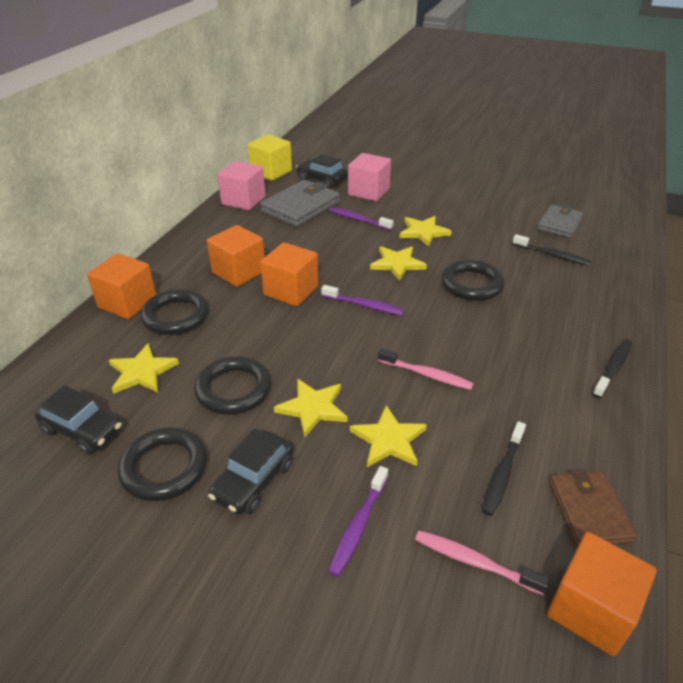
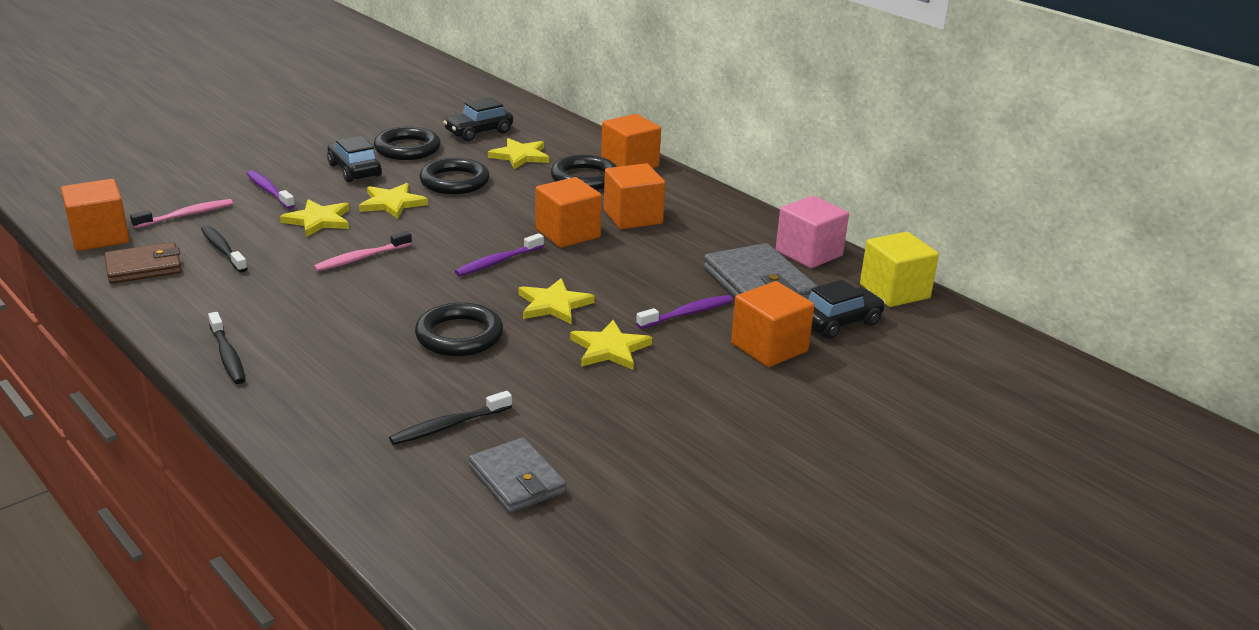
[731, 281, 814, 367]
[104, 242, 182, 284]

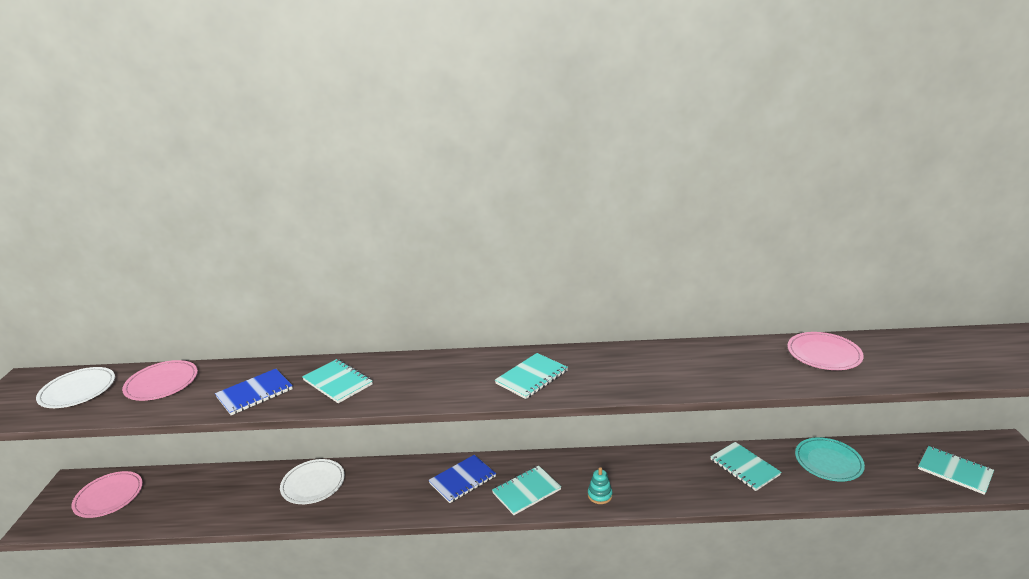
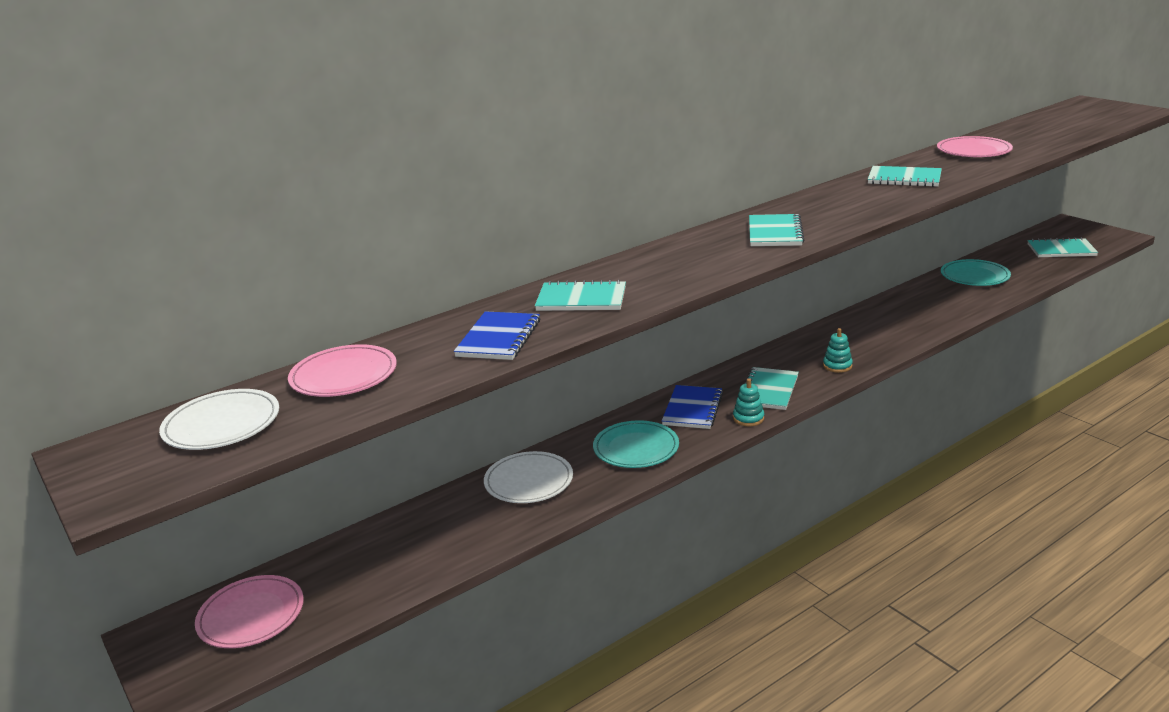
[593, 420, 679, 468]
[733, 379, 764, 426]
[868, 166, 942, 187]

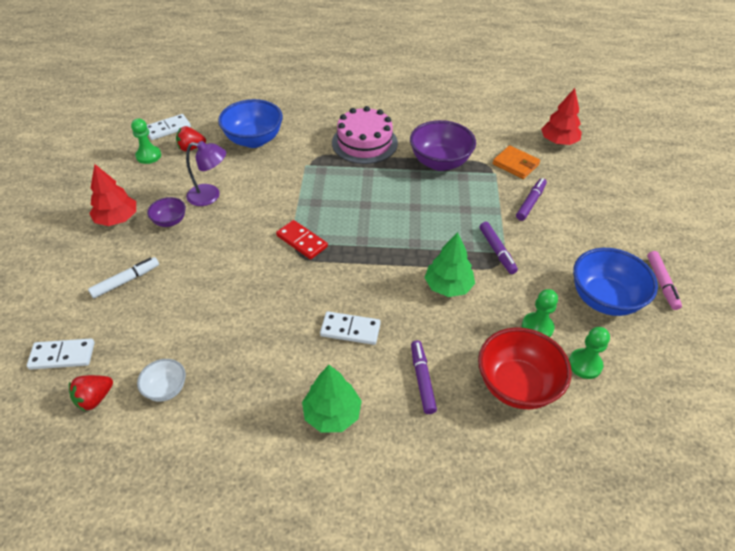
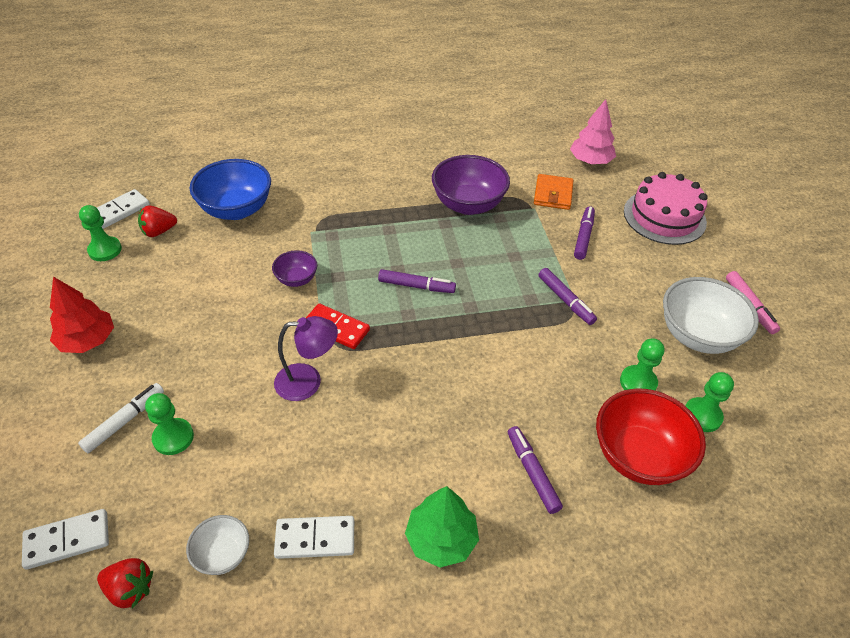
[424, 232, 475, 297] (first image)
[145, 393, 194, 455]
[378, 269, 456, 293]
[272, 250, 317, 287]
[274, 316, 338, 401]
[274, 516, 354, 559]
[624, 172, 708, 245]
[570, 99, 616, 164]
[663, 277, 759, 354]
[97, 558, 153, 609]
[534, 174, 573, 210]

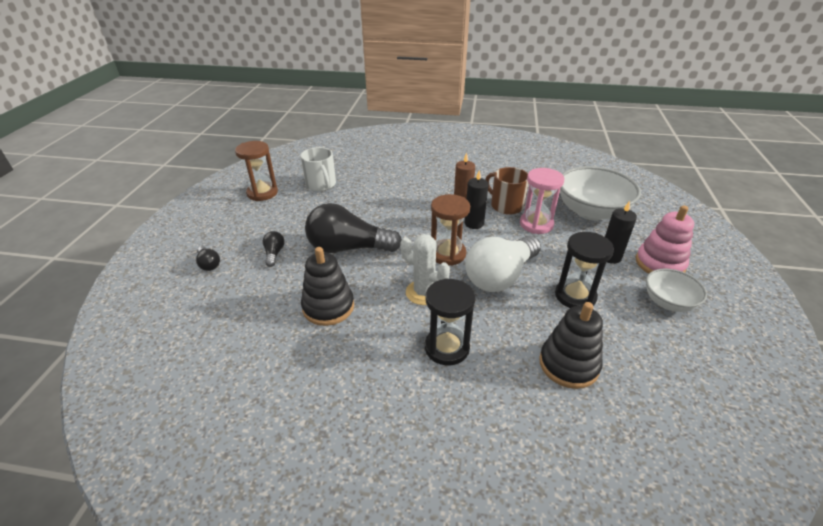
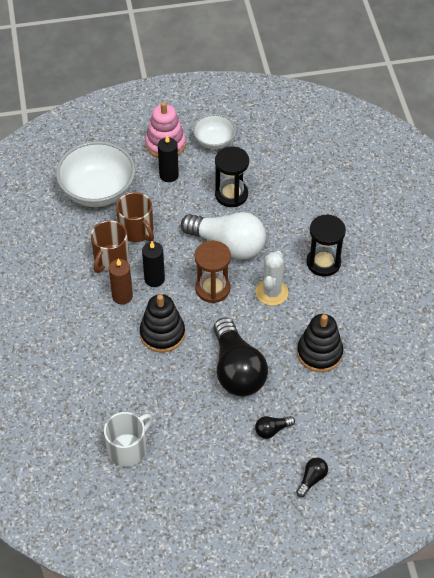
[235, 141, 278, 201] (first image)
[140, 294, 185, 353]
[116, 192, 154, 242]

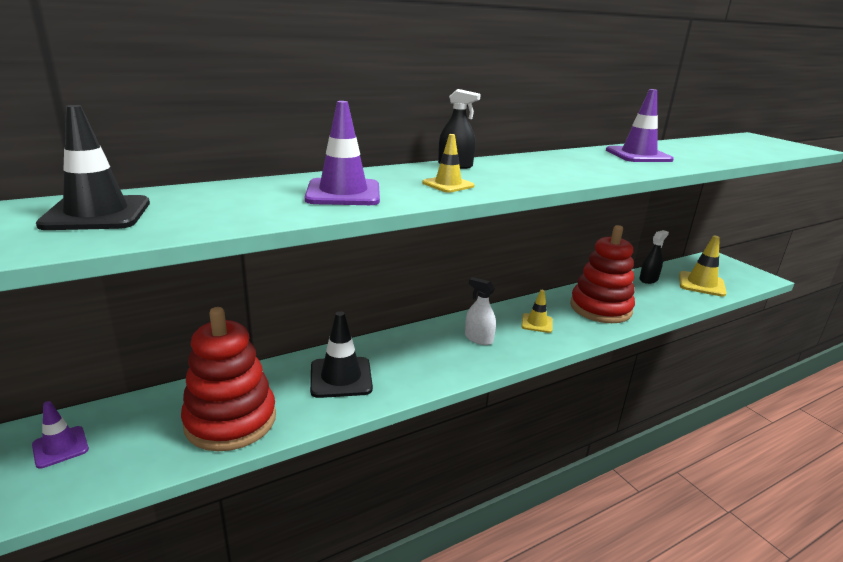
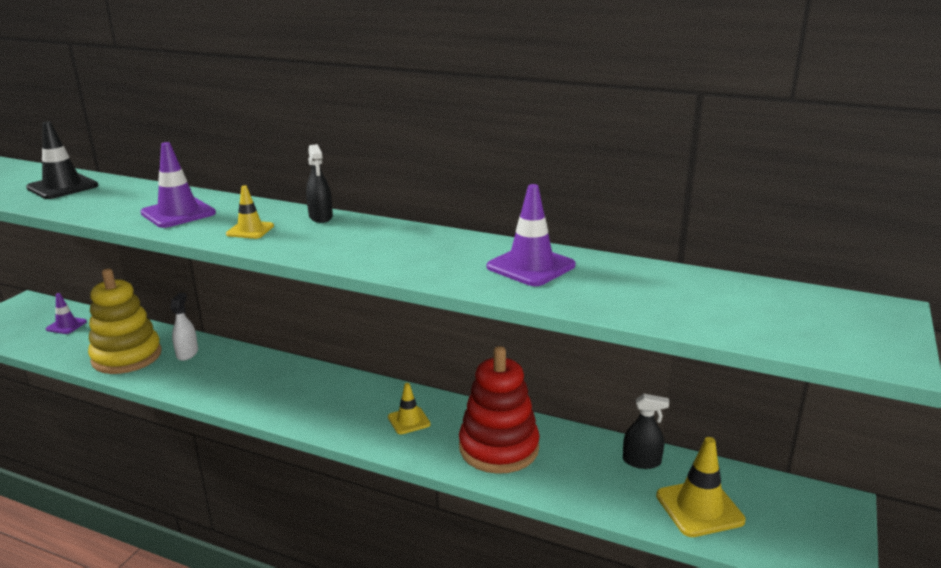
[310, 311, 373, 398] (first image)
[170, 293, 198, 361]
[88, 269, 162, 374]

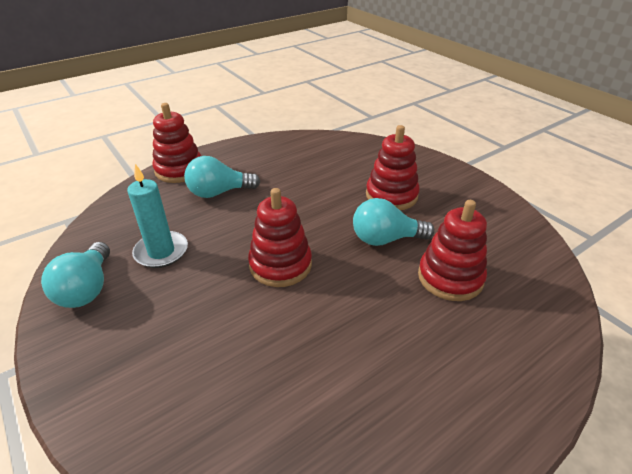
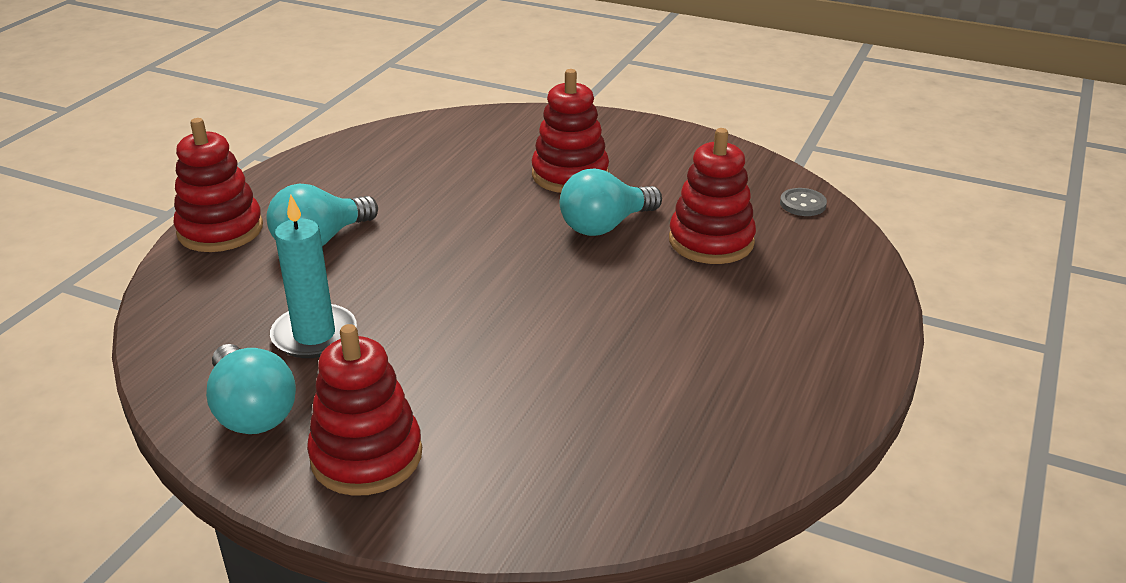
[780, 188, 827, 216]
[307, 324, 422, 496]

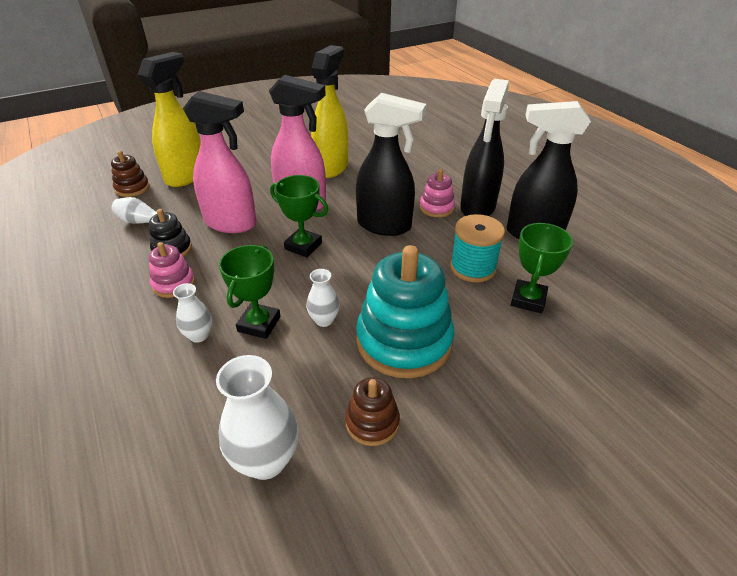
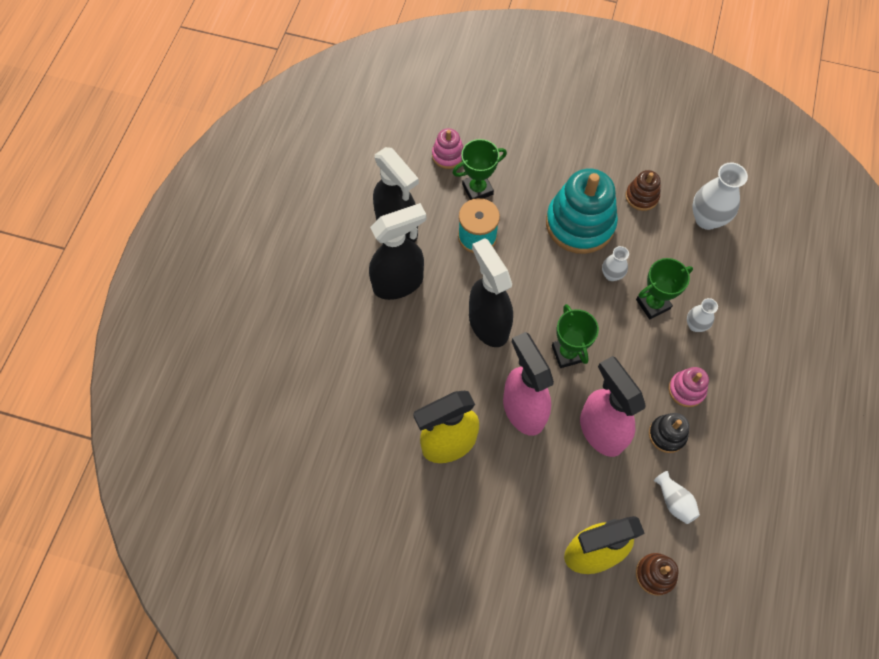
[432, 128, 463, 169]

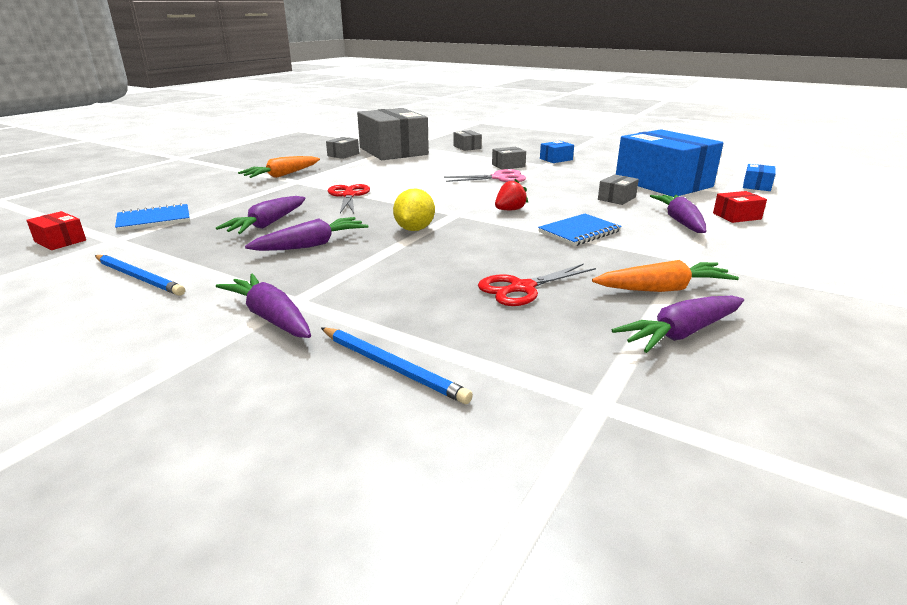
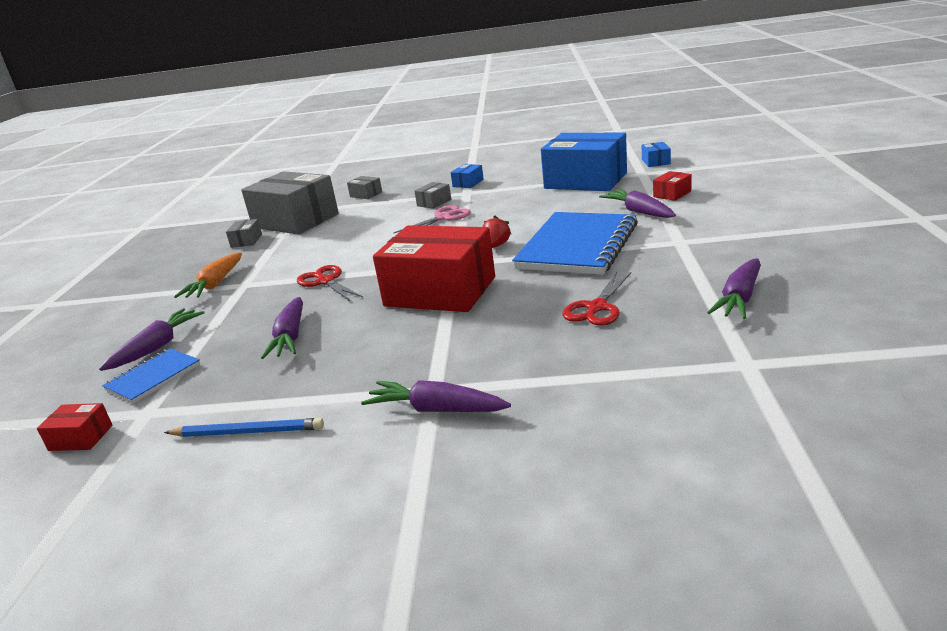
[321, 328, 473, 404] (first image)
[592, 260, 739, 292] (first image)
[598, 174, 639, 205] (first image)
[99, 308, 205, 371]
[373, 225, 495, 312]
[512, 212, 638, 275]

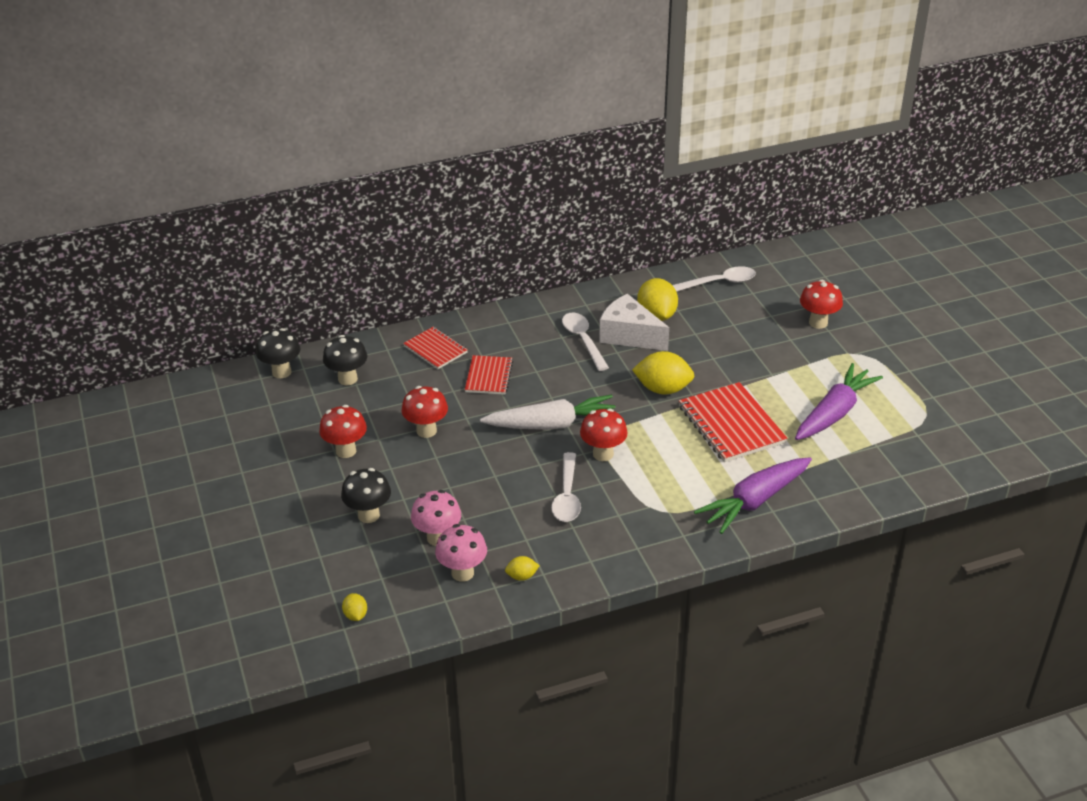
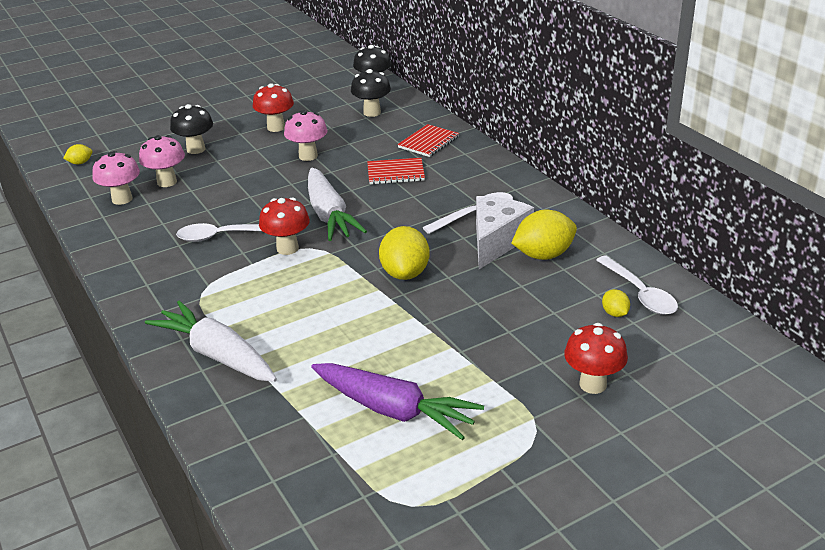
[679, 382, 787, 462] (first image)
[602, 289, 630, 317]
[284, 110, 327, 161]
[145, 300, 277, 382]

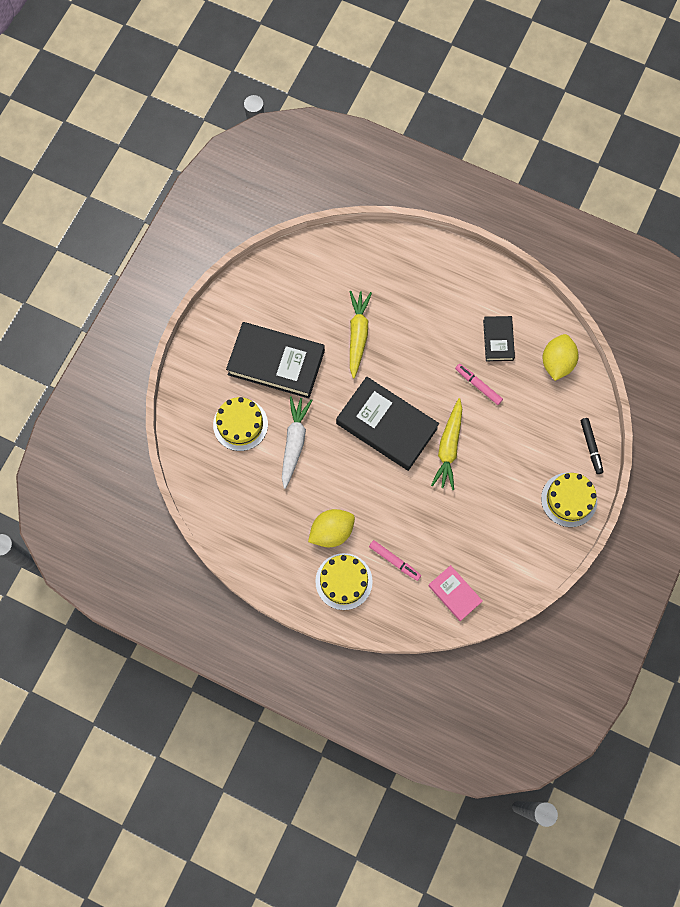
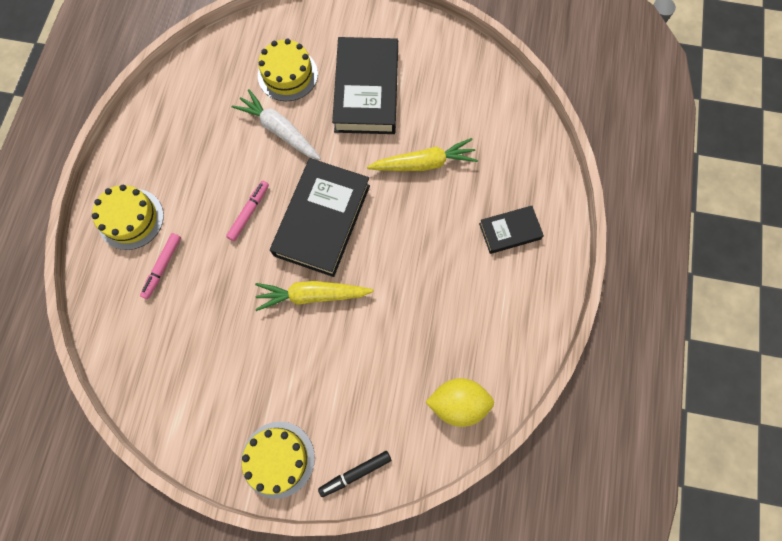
[308, 509, 355, 547] (first image)
[428, 565, 483, 621] (first image)
[226, 180, 269, 241]
[479, 206, 544, 254]
[232, 89, 321, 160]

